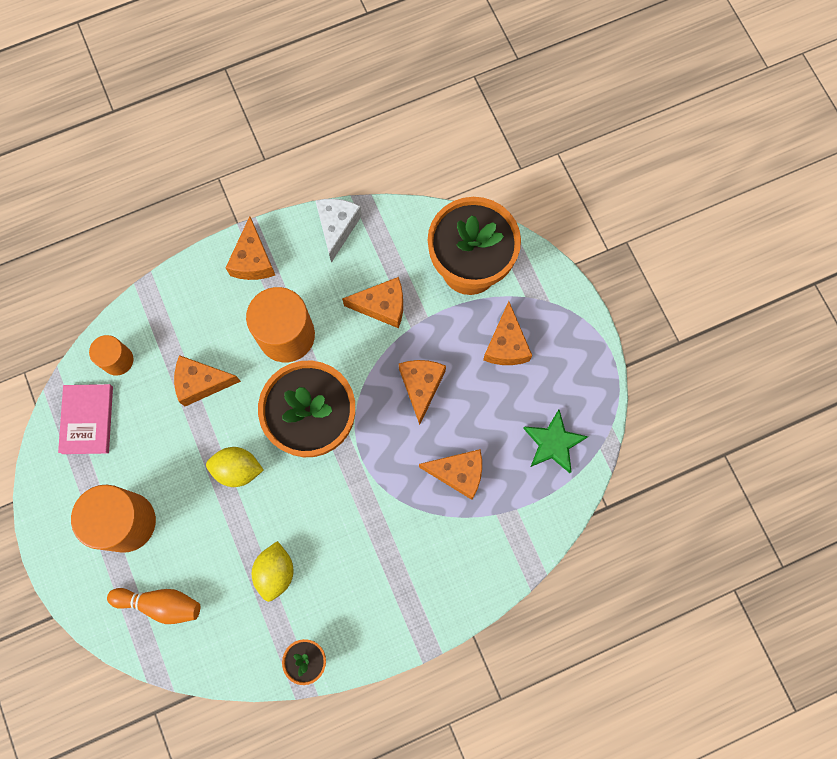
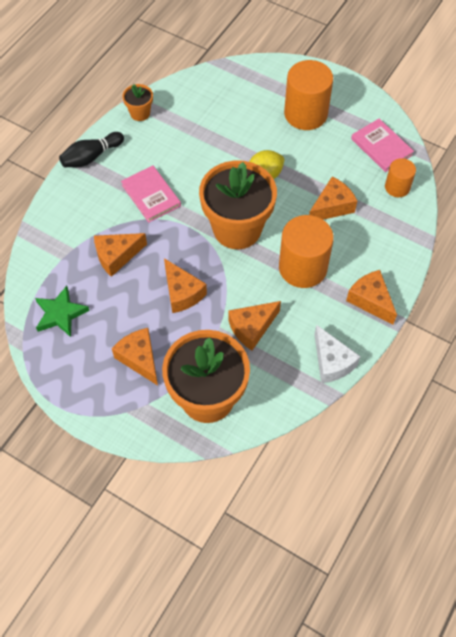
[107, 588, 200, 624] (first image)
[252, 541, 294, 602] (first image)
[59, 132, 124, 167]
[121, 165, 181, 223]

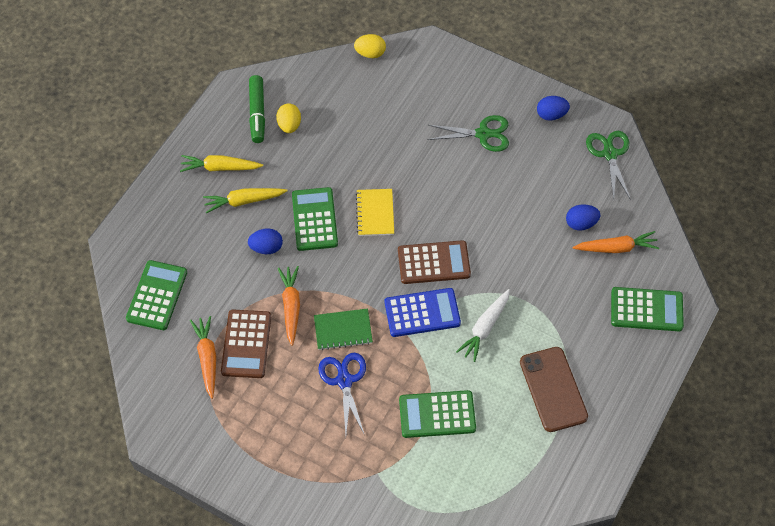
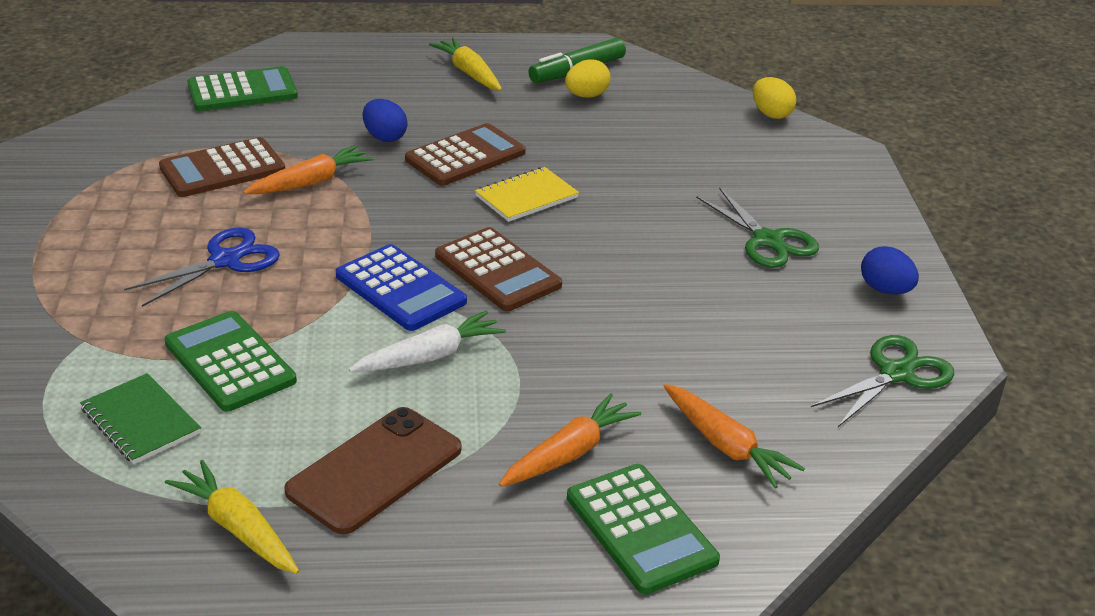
[566, 204, 600, 230] (first image)
[499, 393, 641, 487]
[165, 460, 299, 574]
[80, 373, 201, 464]
[405, 123, 526, 186]
[349, 310, 506, 372]

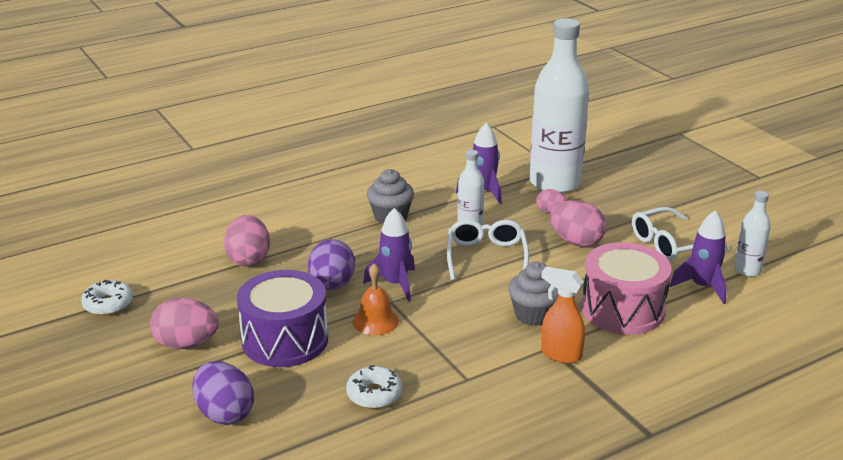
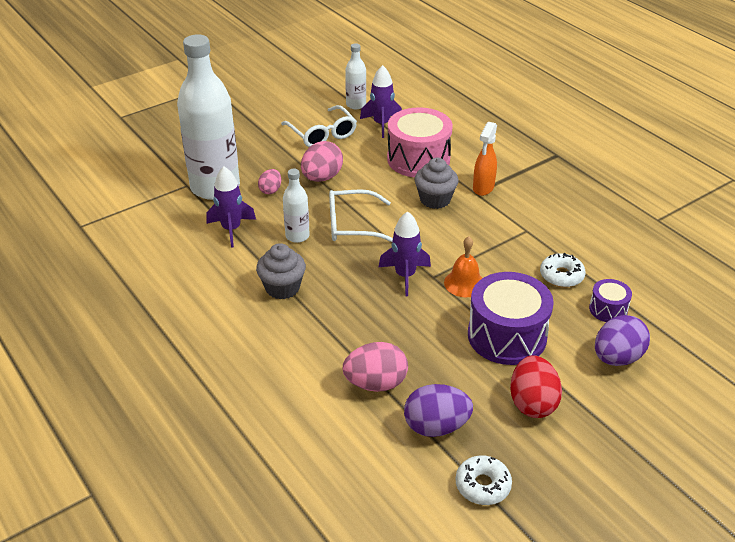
[589, 279, 632, 322]
[404, 384, 473, 437]
[510, 355, 562, 418]

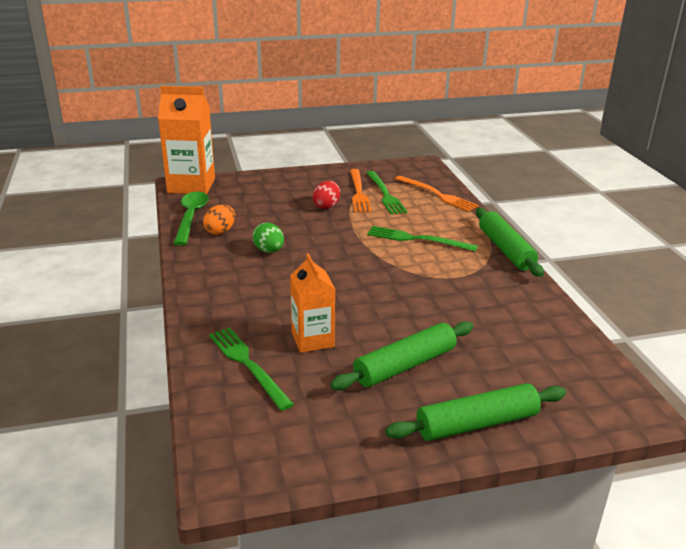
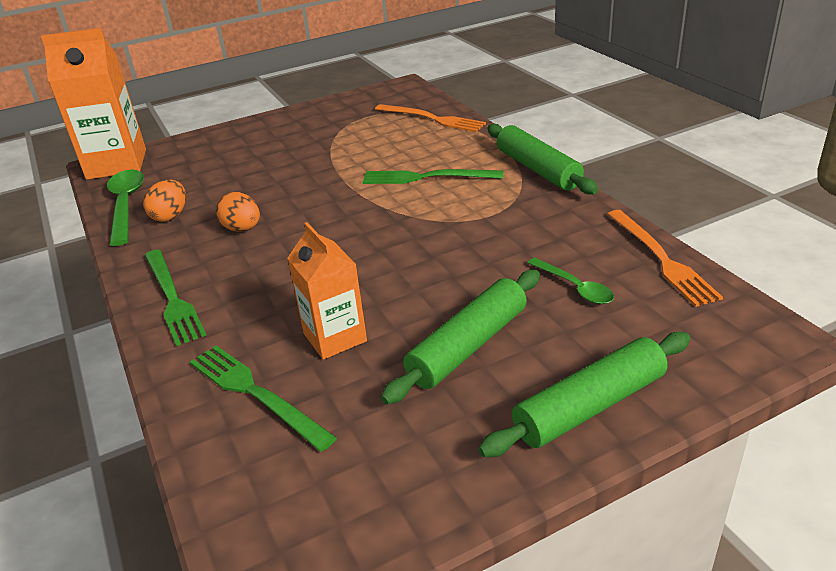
[313, 181, 340, 209] (first image)
[527, 258, 614, 304]
[607, 210, 723, 307]
[145, 250, 206, 346]
[216, 192, 260, 232]

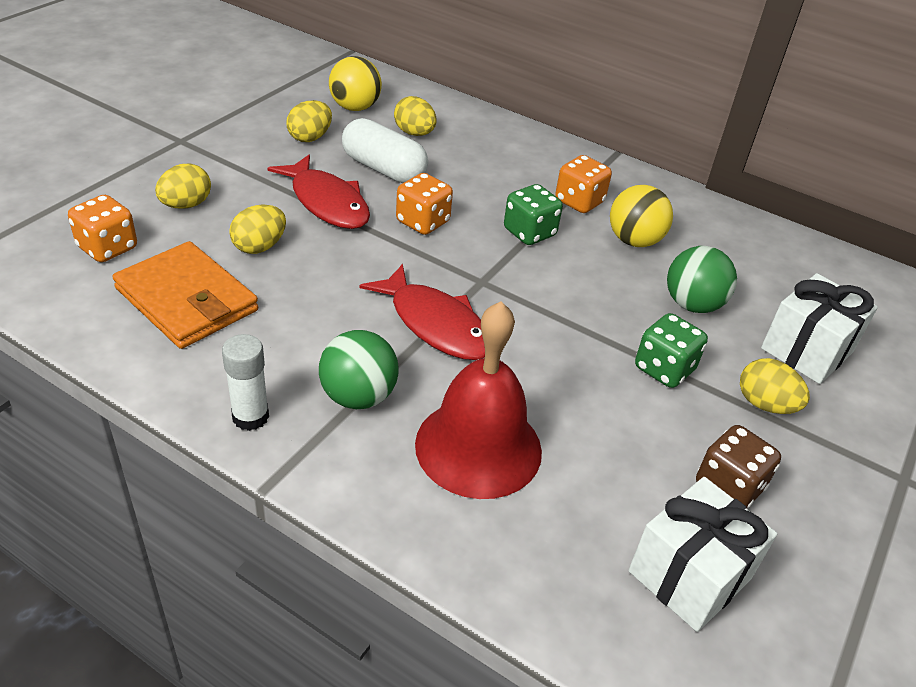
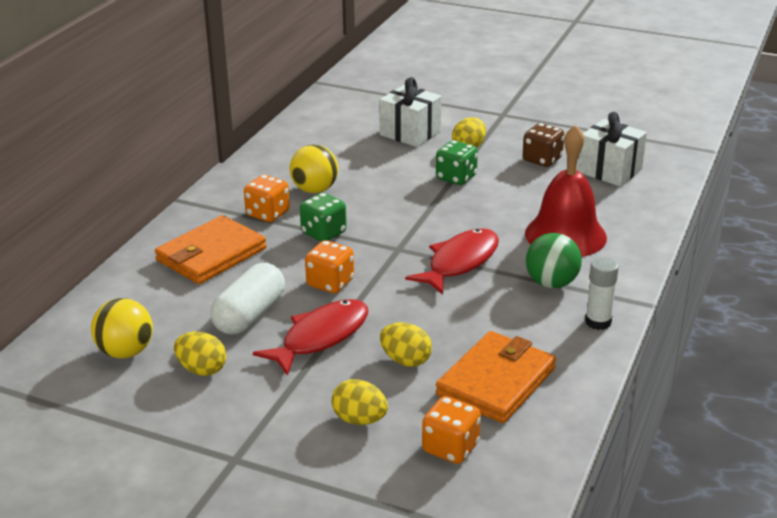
[394, 96, 437, 136] (first image)
[667, 246, 737, 313] (first image)
[155, 215, 267, 284]

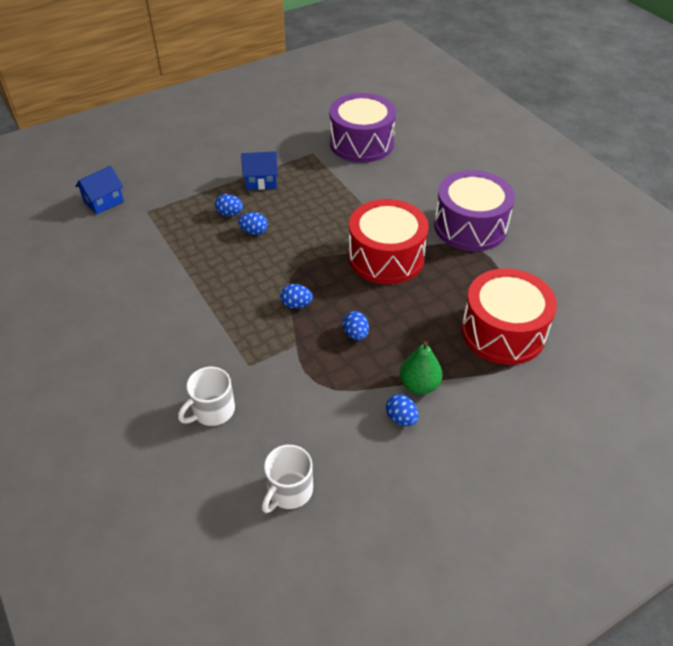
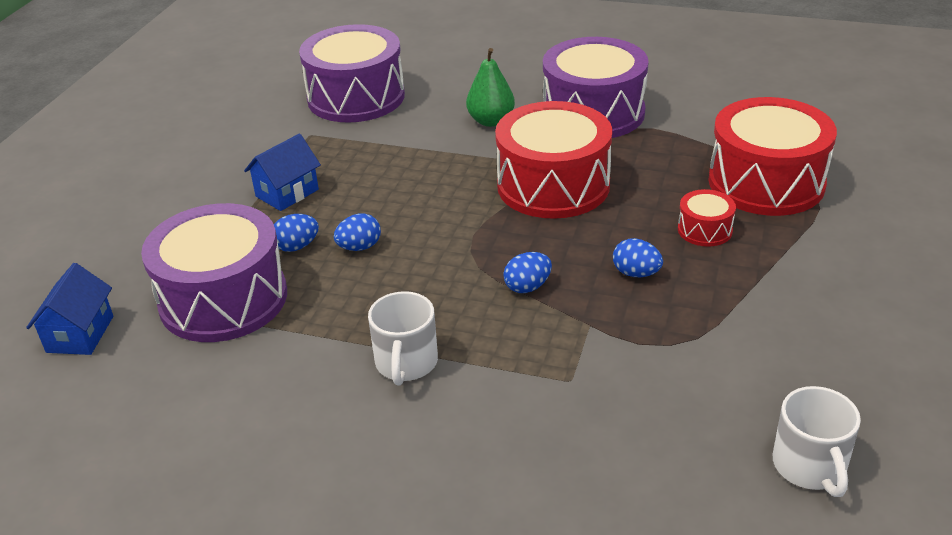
[386, 394, 418, 426] (first image)
[141, 203, 287, 342]
[678, 189, 736, 247]
[368, 291, 438, 386]
[466, 48, 515, 127]

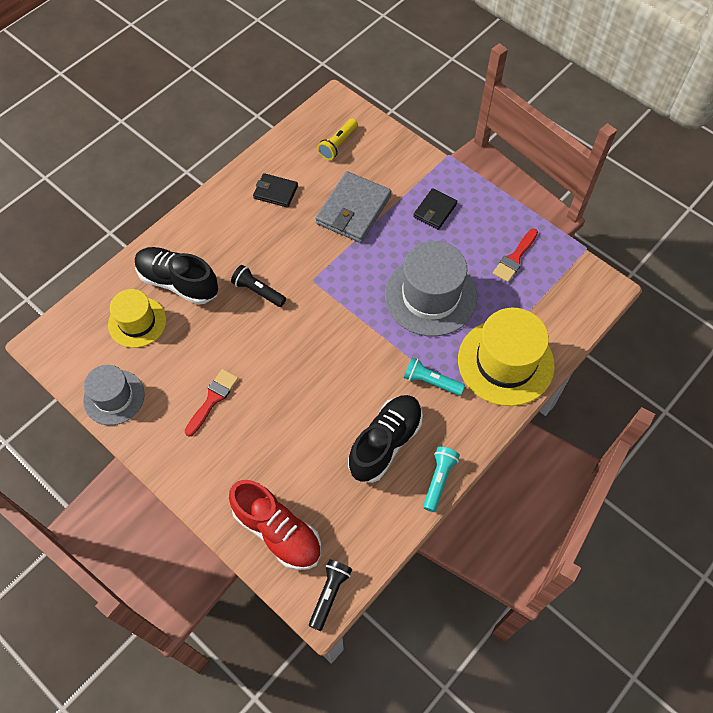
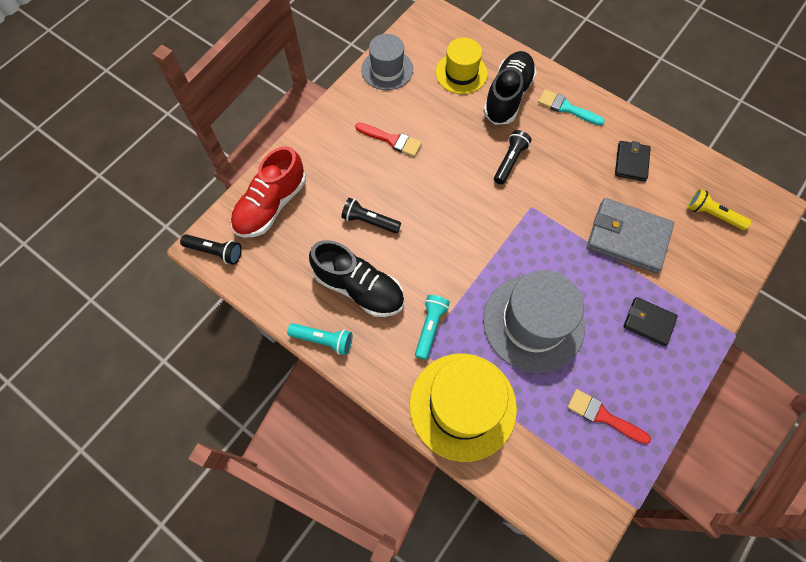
[341, 198, 401, 233]
[538, 89, 605, 126]

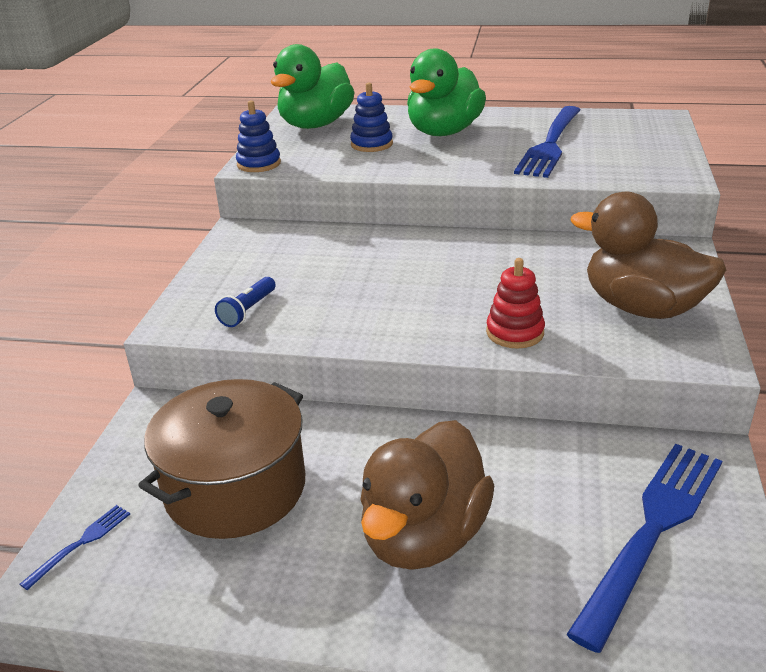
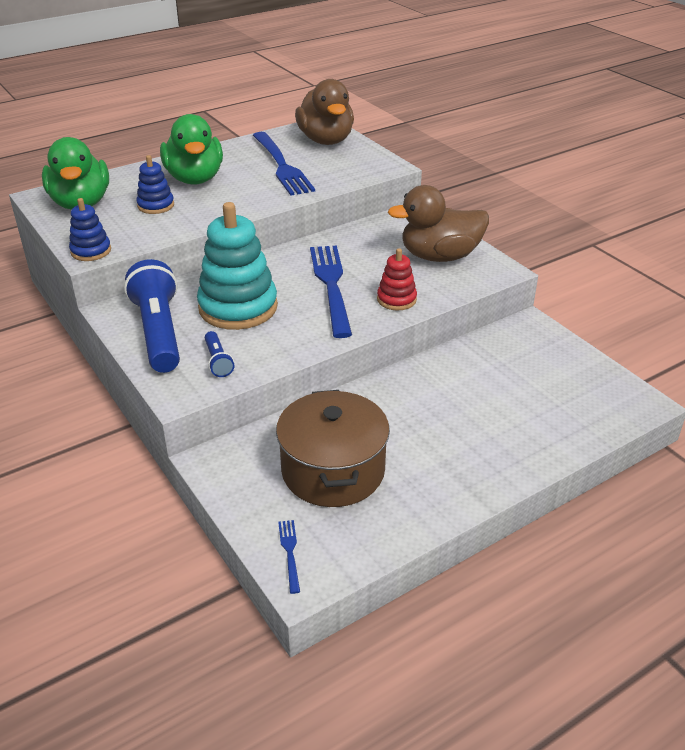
[124, 259, 180, 373]
[197, 202, 278, 330]
[295, 79, 354, 145]
[310, 245, 352, 338]

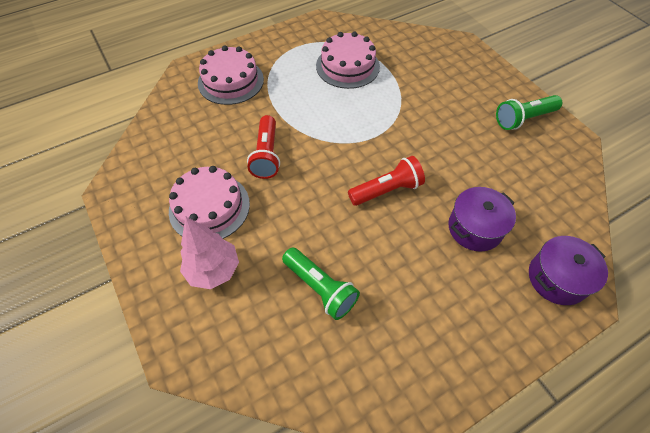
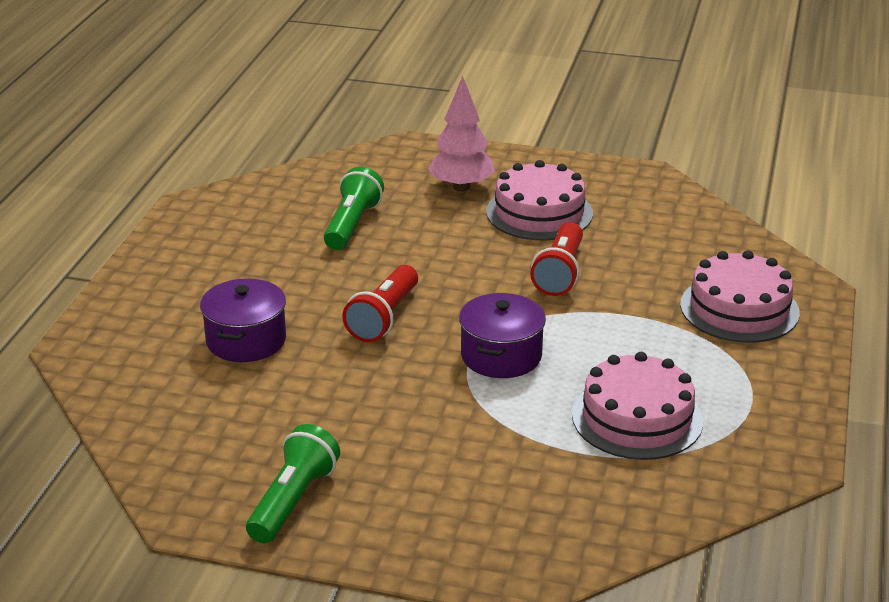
[459, 293, 546, 378]
[530, 222, 583, 296]
[324, 167, 384, 250]

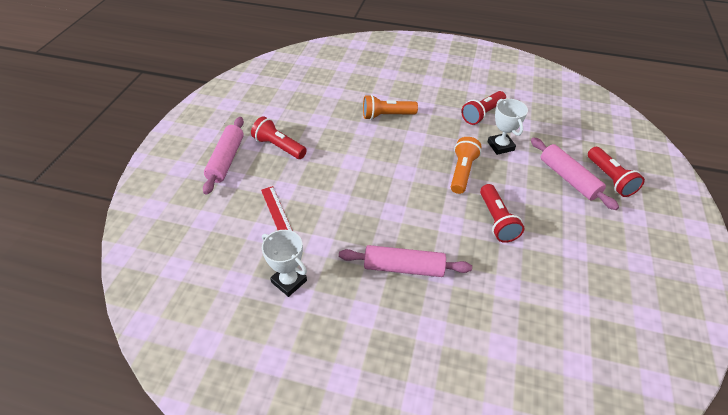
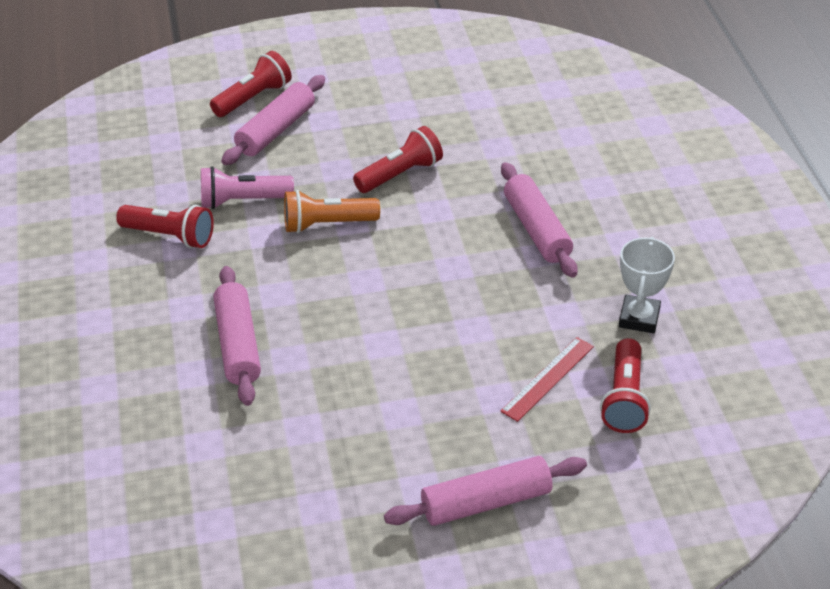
[600, 338, 651, 433]
[214, 266, 261, 406]
[201, 166, 294, 209]

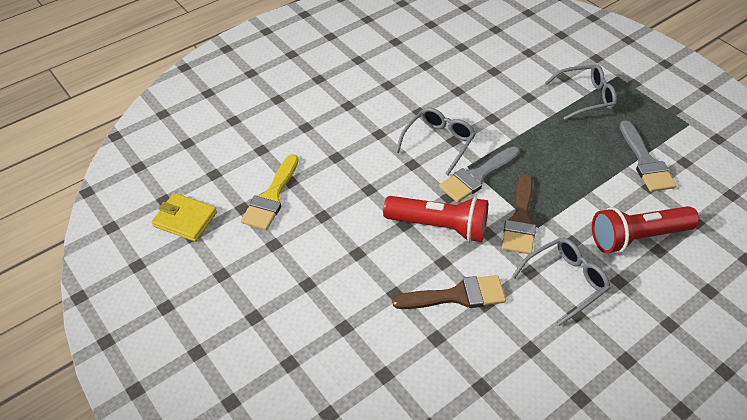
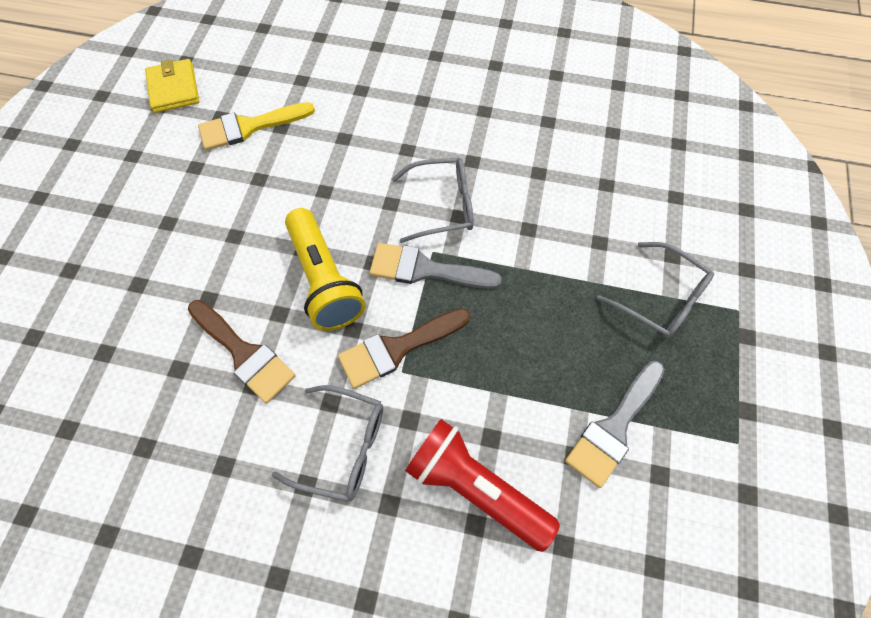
[285, 208, 366, 331]

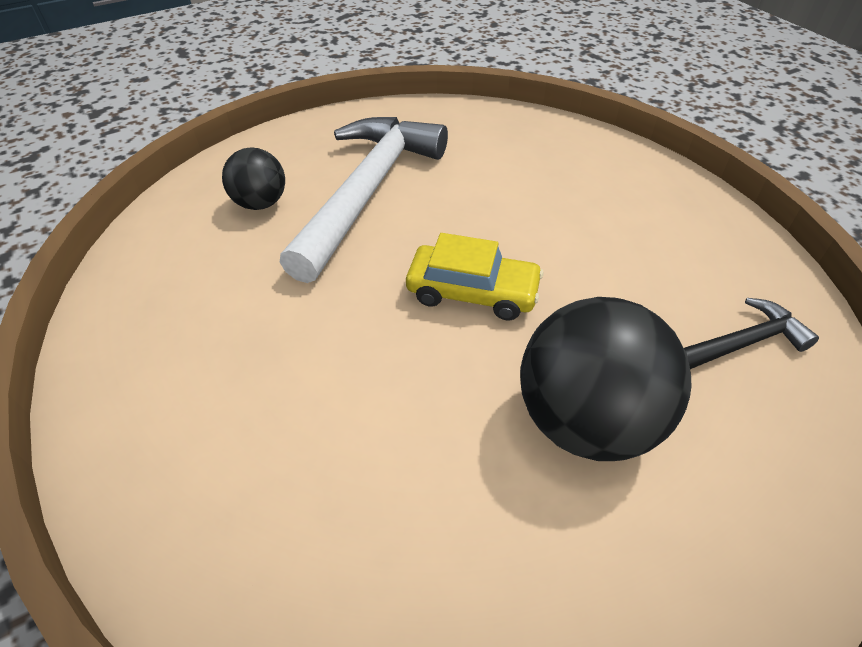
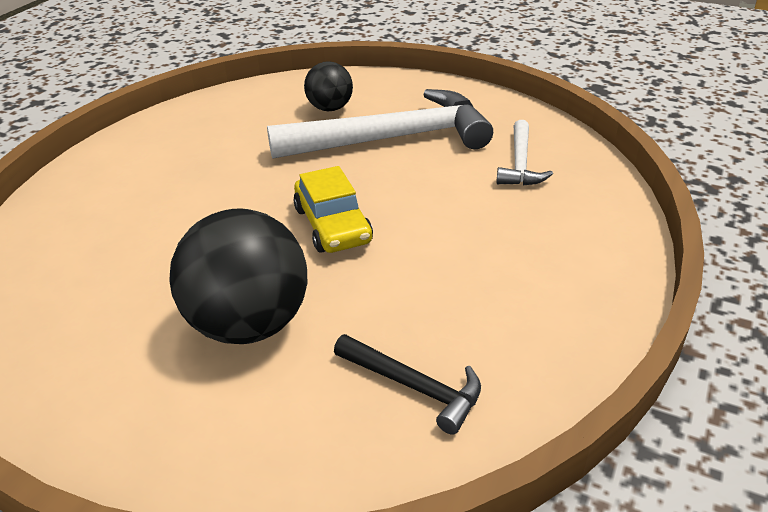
[496, 120, 553, 185]

